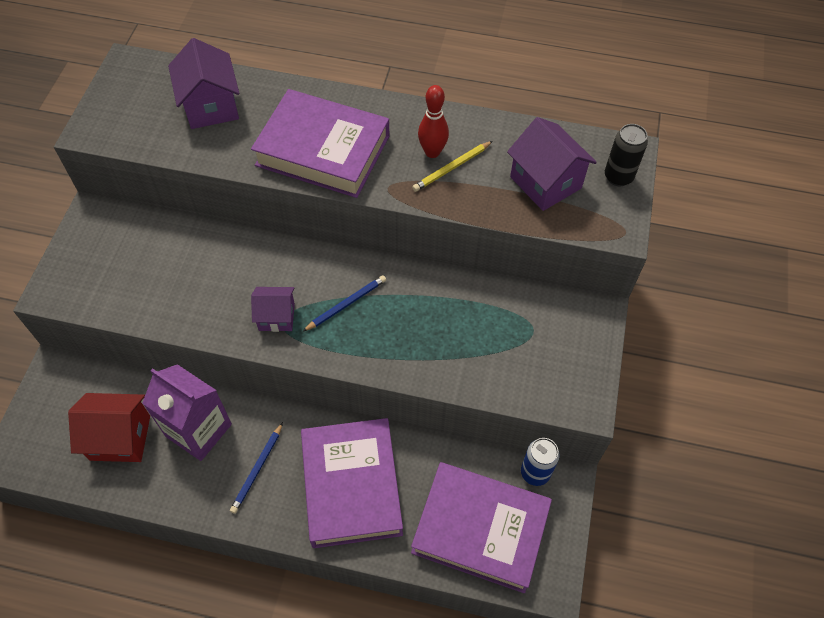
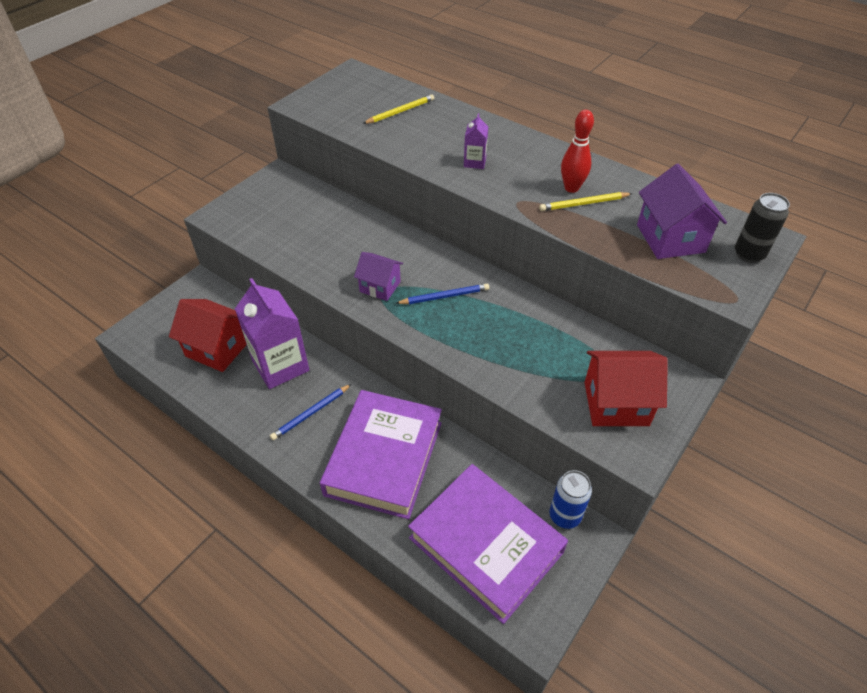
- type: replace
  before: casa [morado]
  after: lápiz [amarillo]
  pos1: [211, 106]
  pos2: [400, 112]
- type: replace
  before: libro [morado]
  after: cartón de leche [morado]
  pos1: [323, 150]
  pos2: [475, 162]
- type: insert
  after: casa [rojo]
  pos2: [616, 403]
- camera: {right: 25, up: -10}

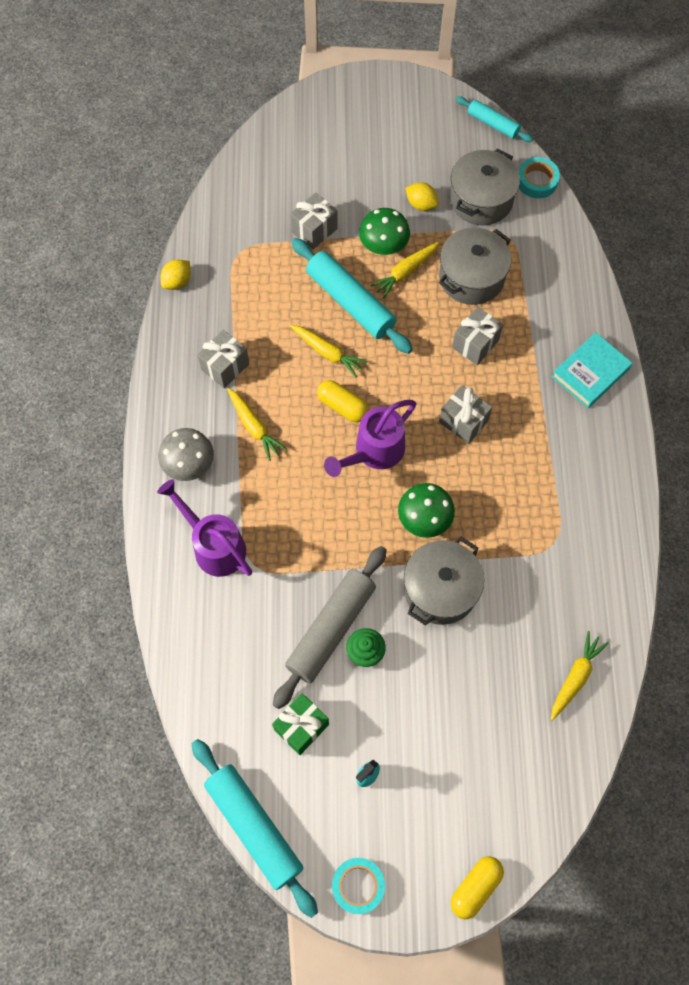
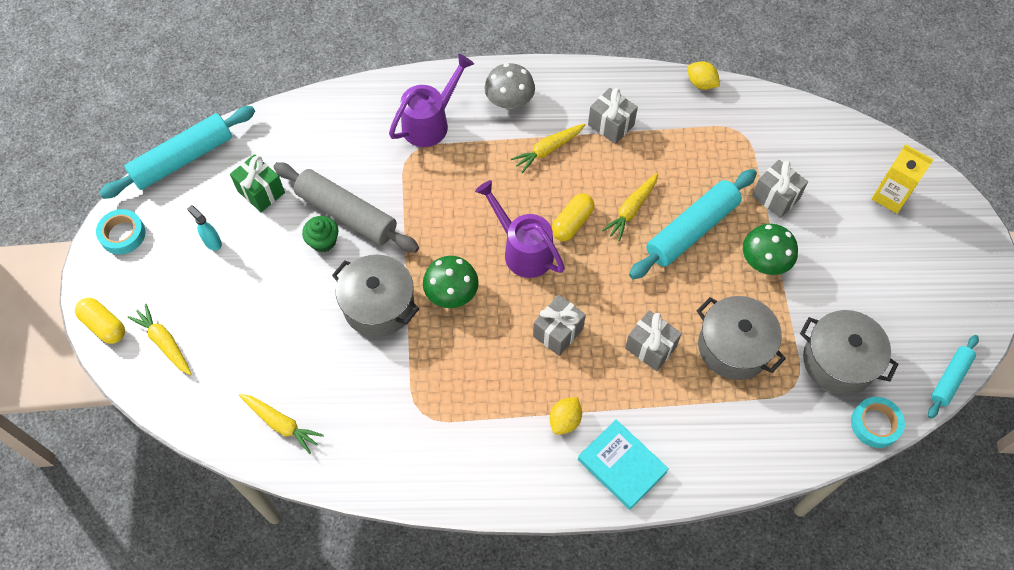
- type: move
  before: limón [amarillo]
  pos1: [421, 204]
  pos2: [565, 420]
- type: move
  before: zanahoria [amarillo]
  pos1: [405, 272]
  pos2: [164, 343]
- type: insert
  after: cartón de leche [amarillo]
  pos2: [890, 196]
- camera: {right: 90, up: -5}

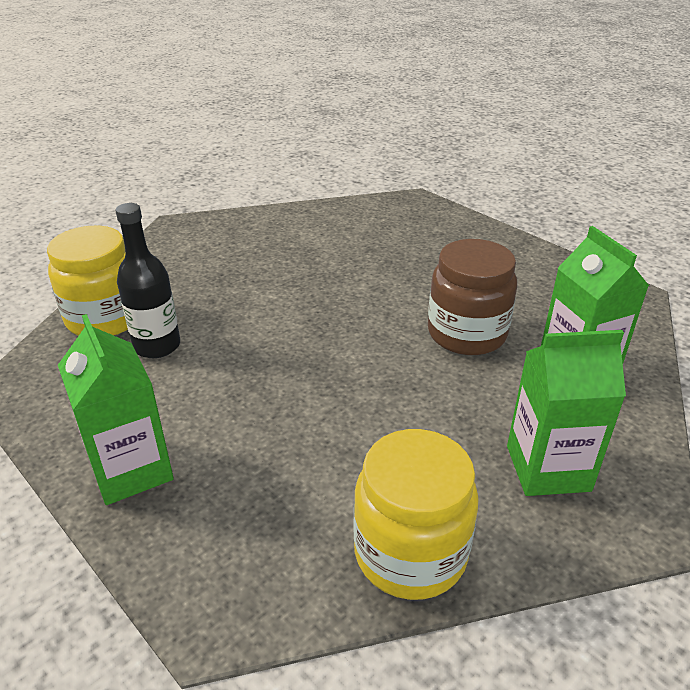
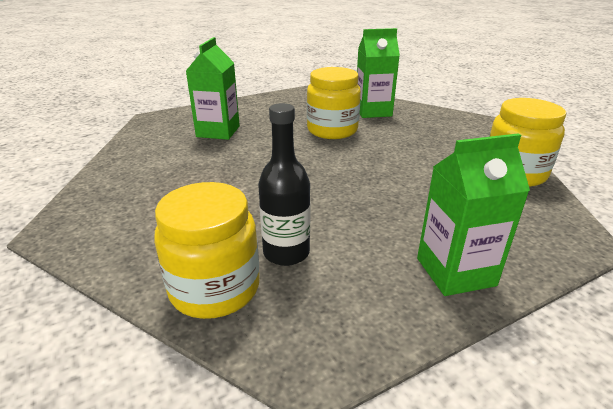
- type: recolor
  before: tarro [marrón]
  after: tarro [amarillo]
  pos1: [466, 334]
  pos2: [332, 130]
- type: move
  before: cartón de leche [verde]
  pos1: [548, 468]
  pos2: [218, 131]
- camera: {right: -75, up: -5}

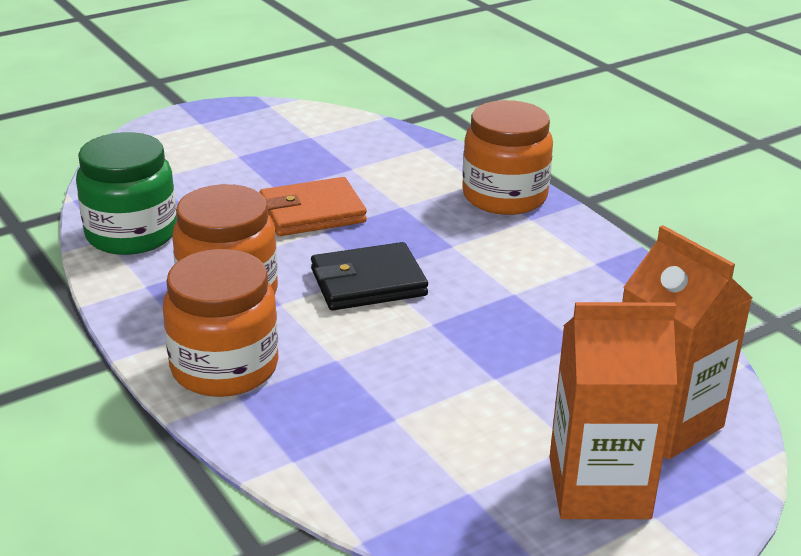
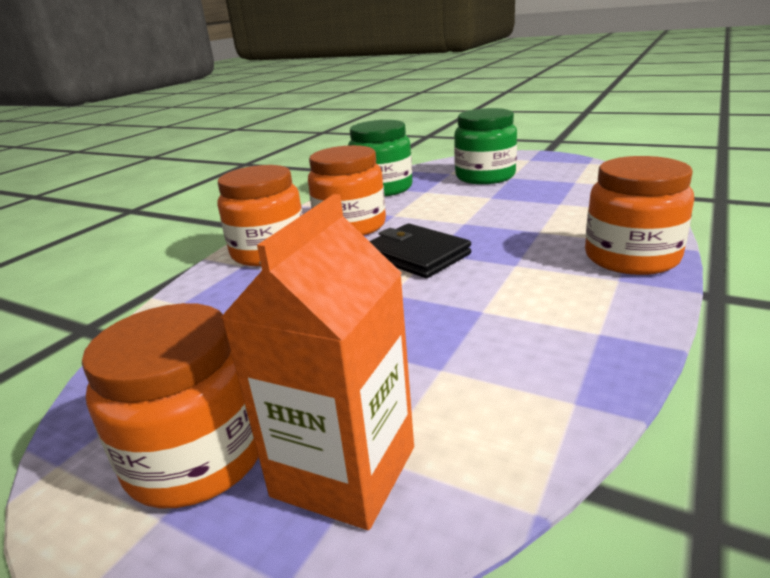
- type: delete
  before: cartera [naranja]
  pos1: [312, 212]
- type: replace
  before: cartón de leche [naranja]
  after: tarro [naranja]
  pos1: [599, 488]
  pos2: [197, 457]
- type: insert
  after: tarro [verde]
  pos2: [485, 176]
- camera: {right: 65, up: -5}

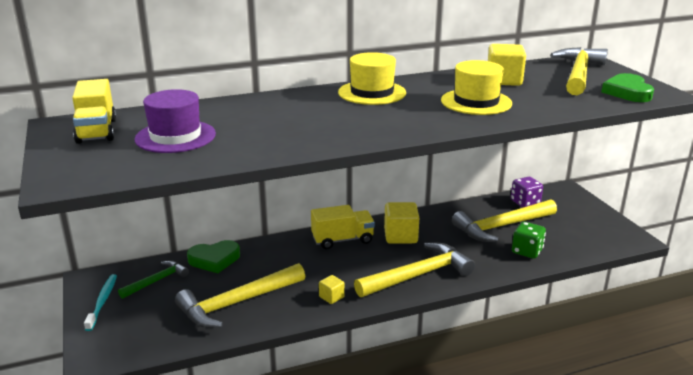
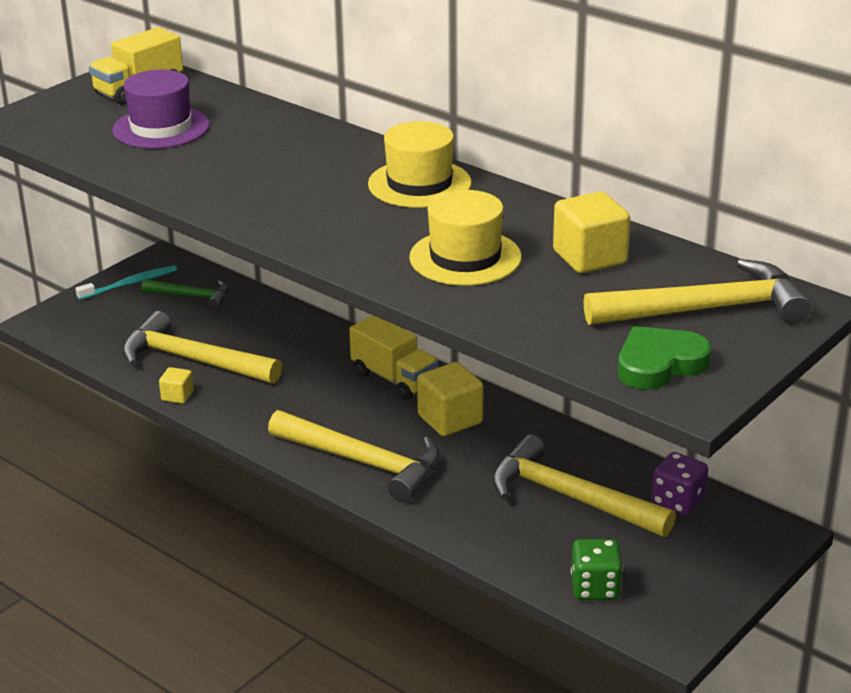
- type: move
  before: dado [verde]
  pos1: [527, 251]
  pos2: [595, 588]
- type: delete
  before: corazón [verde]
  pos1: [214, 259]
- type: move
  before: cubo [amarillo]
  pos1: [331, 297]
  pos2: [177, 396]
- camera: {right: 60, up: 5}

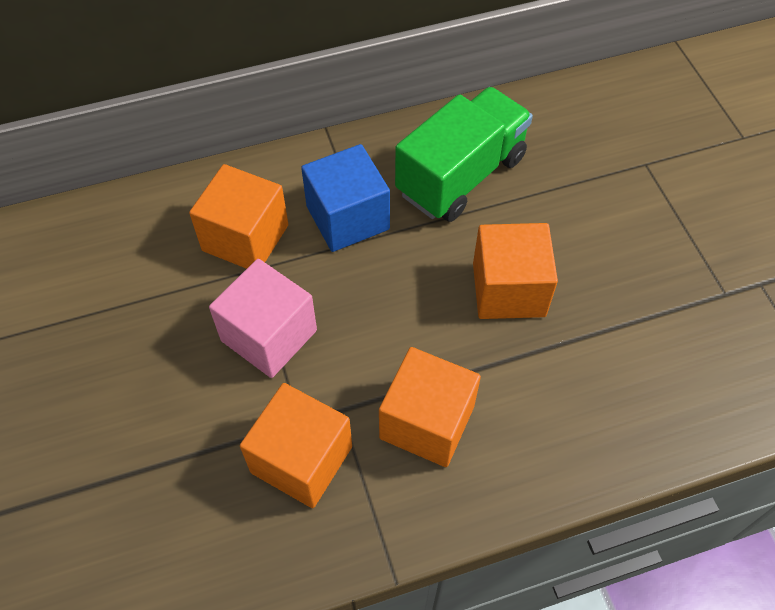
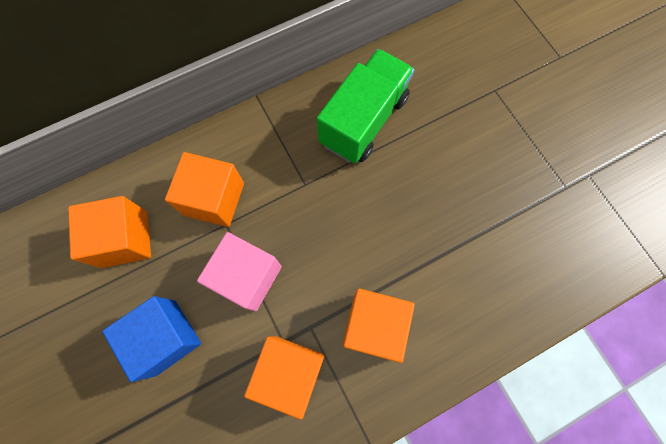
- type: move
  before: cubo [azul]
  pos1: [347, 218]
  pos2: [165, 337]
- type: move
  before: cubo [naranja]
  pos1: [508, 289]
  pos2: [124, 239]
- camera: {right: -10, up: 15}

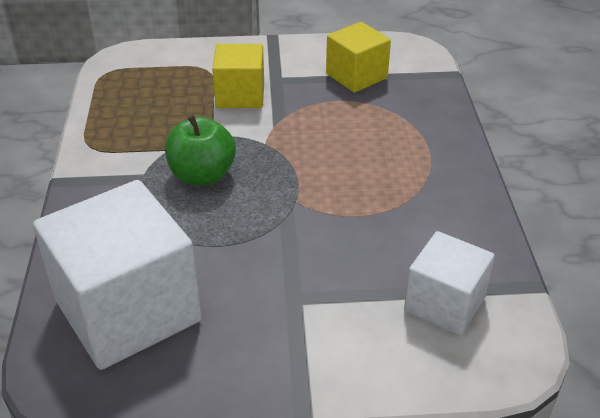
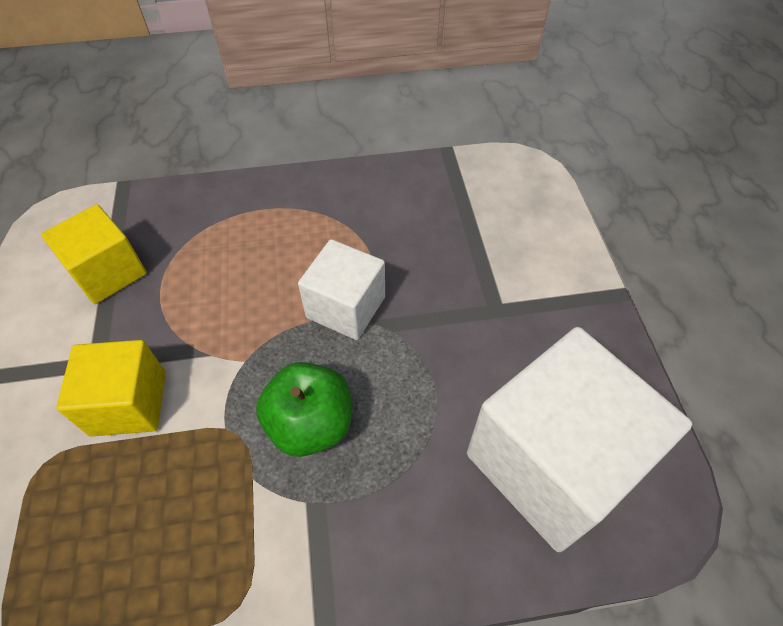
- type: move
  before: cubo [blanco]
  pos1: [444, 304]
  pos2: [346, 307]
- camera: {right: -95, up: 15}

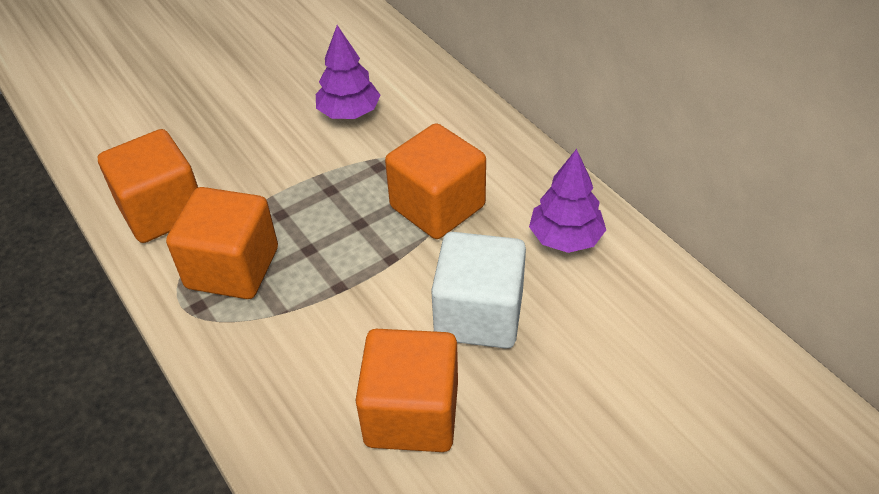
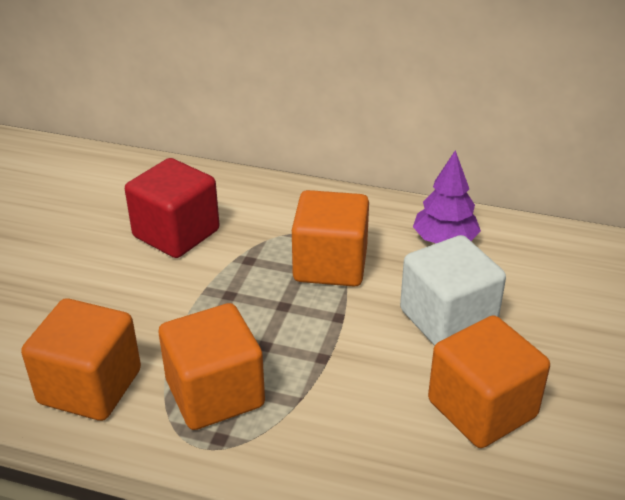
- type: replace
  before: árbol [morado]
  after: cubo [rojo]
  pos1: [349, 113]
  pos2: [176, 233]
- camera: {right: -40, up: -10}

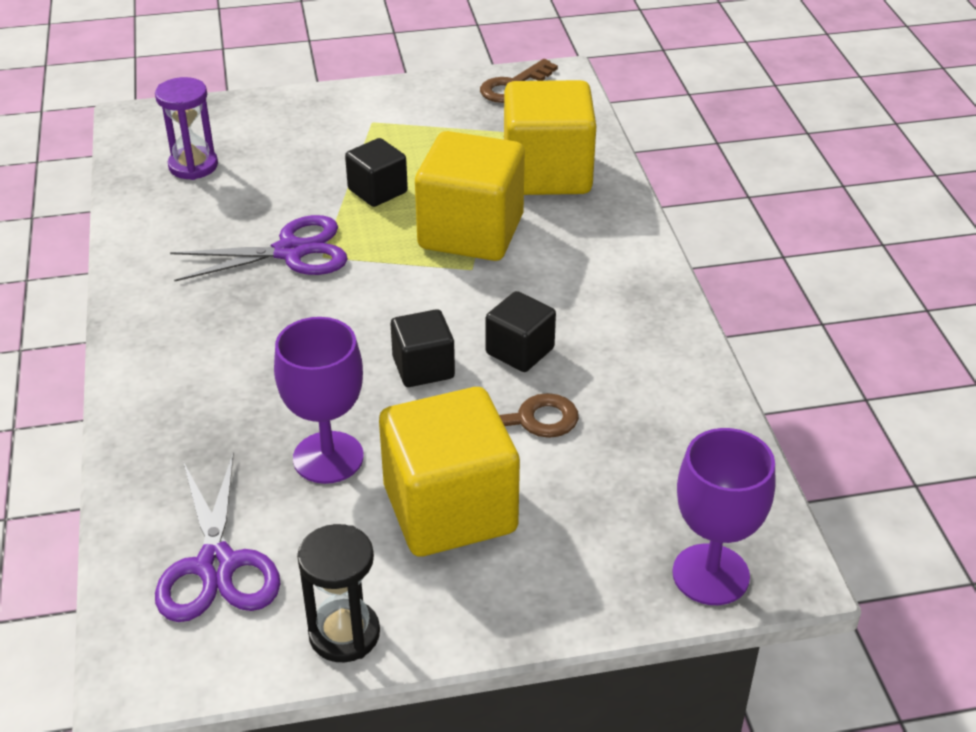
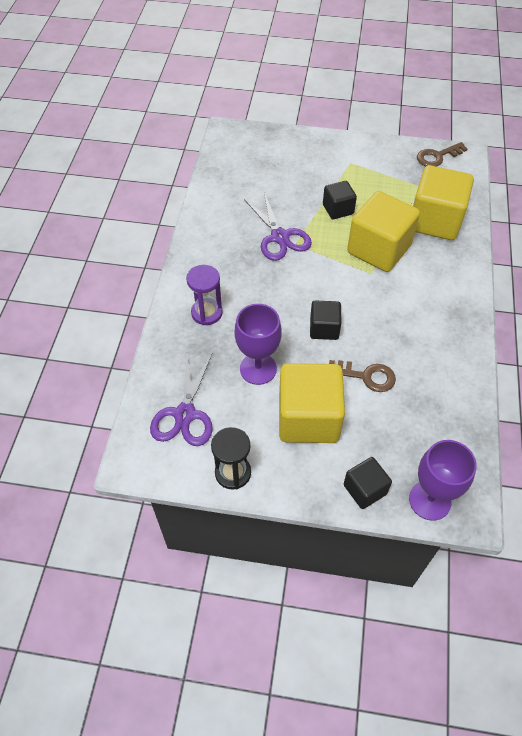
- type: move
  before: reloj de arena [morado]
  pos1: [193, 166]
  pos2: [207, 313]
- type: rotate
  before: tijeras [morado]
  pos1: [290, 252]
  pos2: [279, 237]
  turn: 60
- type: move
  before: cubo [negro]
  pos1: [520, 351]
  pos2: [365, 489]
- camera: {right: 20, up: 15}

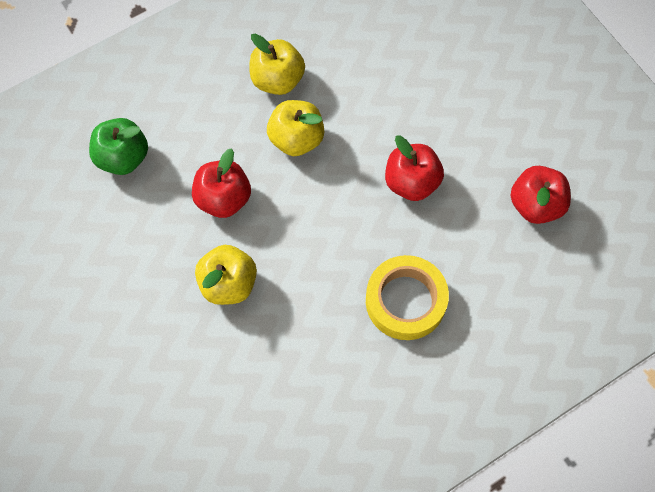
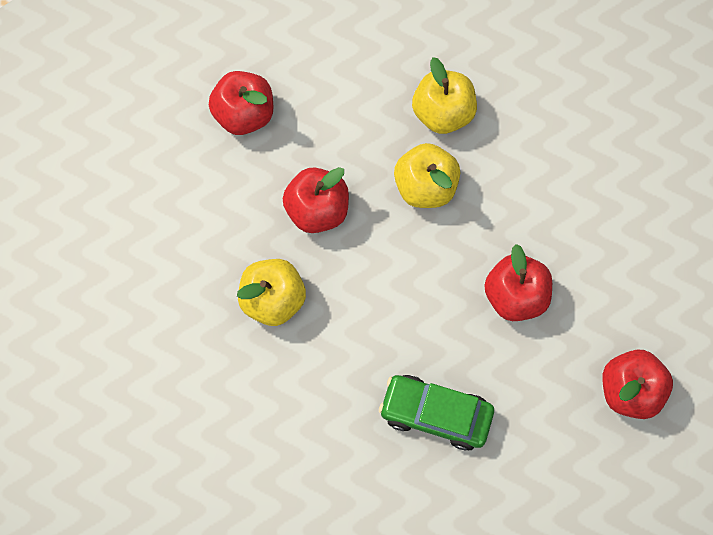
- type: recolor
  before: manzana [verde]
  after: manzana [rojo]
  pos1: [123, 157]
  pos2: [244, 114]
- type: replace
  before: cinta adhesiva [amarillo]
  after: coche [verde]
  pos1: [405, 301]
  pos2: [435, 414]
- camera: {right: 30, up: 5}

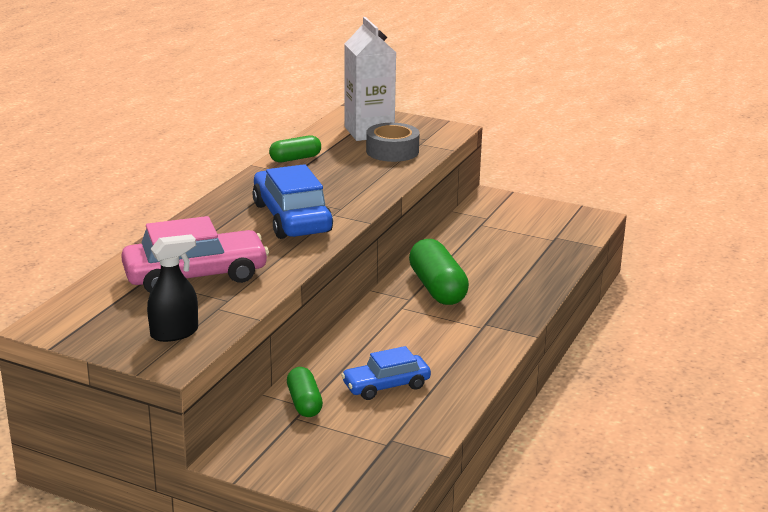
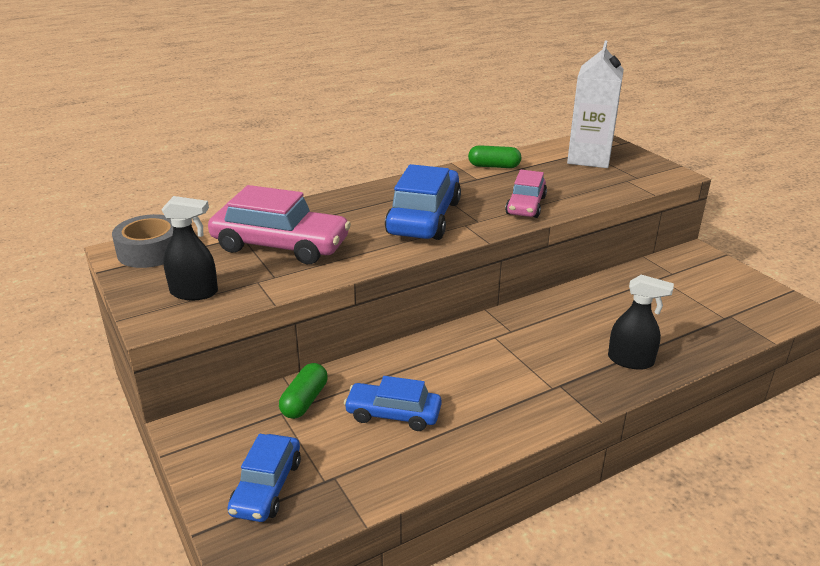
- type: move
  before: cinta adhesiva [gris]
  pos1: [392, 151]
  pos2: [150, 251]
- type: delete
  before: cápsula [verde]
  pos1: [437, 288]
- type: insert
  after: coche [rosa]
  pos2: [525, 205]
- type: insert
  after: pulverizador [negro]
  pos2: [631, 360]
- type: insert
  after: coche [azul]
  pos2: [266, 487]
- camera: {right: 35, up: 5}

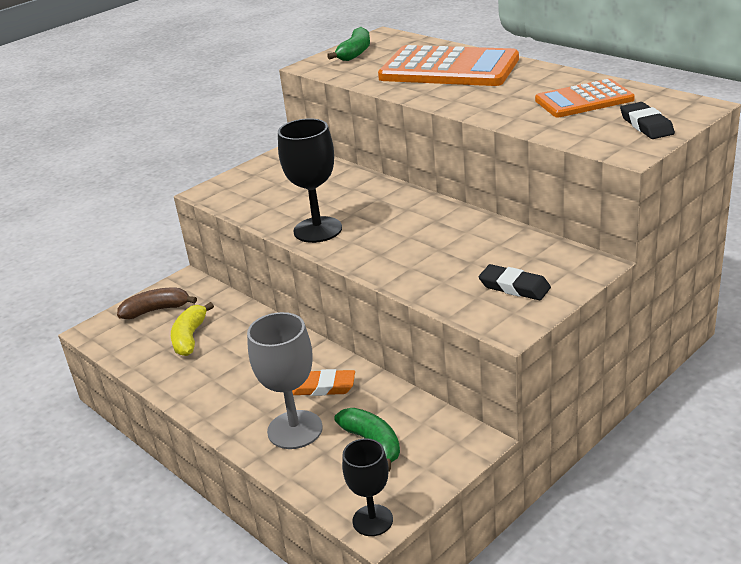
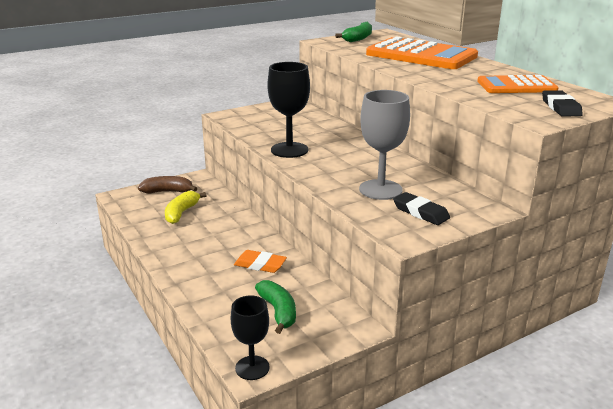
- type: move
  before: copa [gris]
  pos1: [295, 430]
  pos2: [380, 190]
- camera: {right: 10, up: -5}

